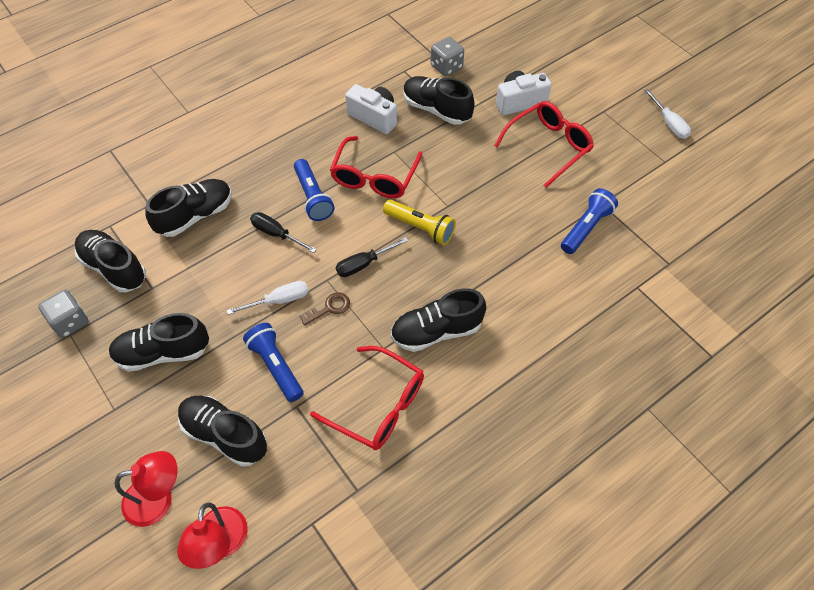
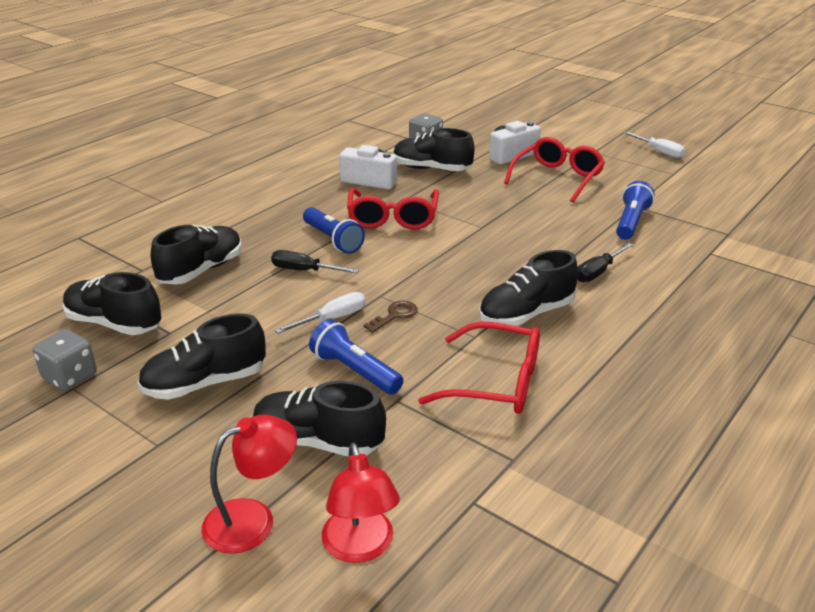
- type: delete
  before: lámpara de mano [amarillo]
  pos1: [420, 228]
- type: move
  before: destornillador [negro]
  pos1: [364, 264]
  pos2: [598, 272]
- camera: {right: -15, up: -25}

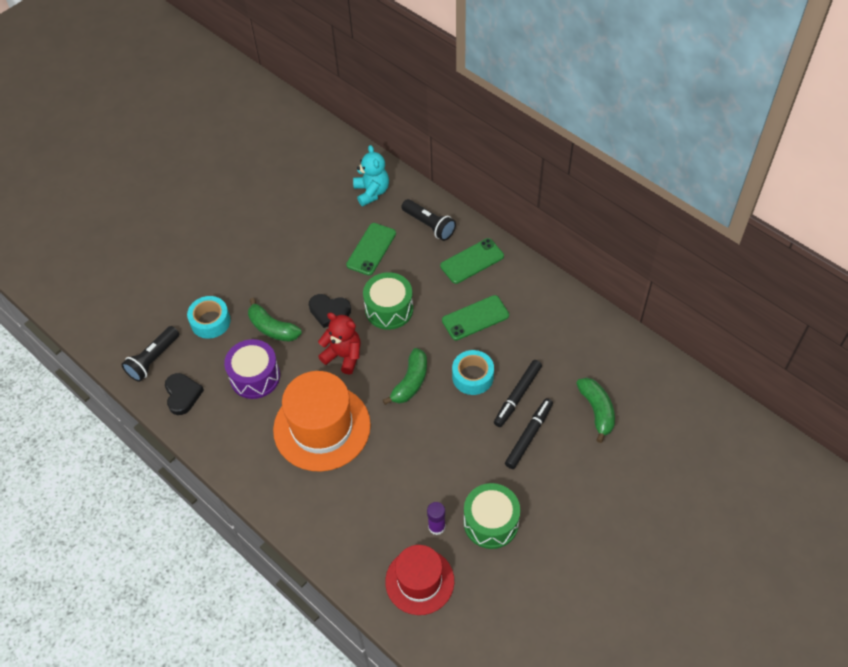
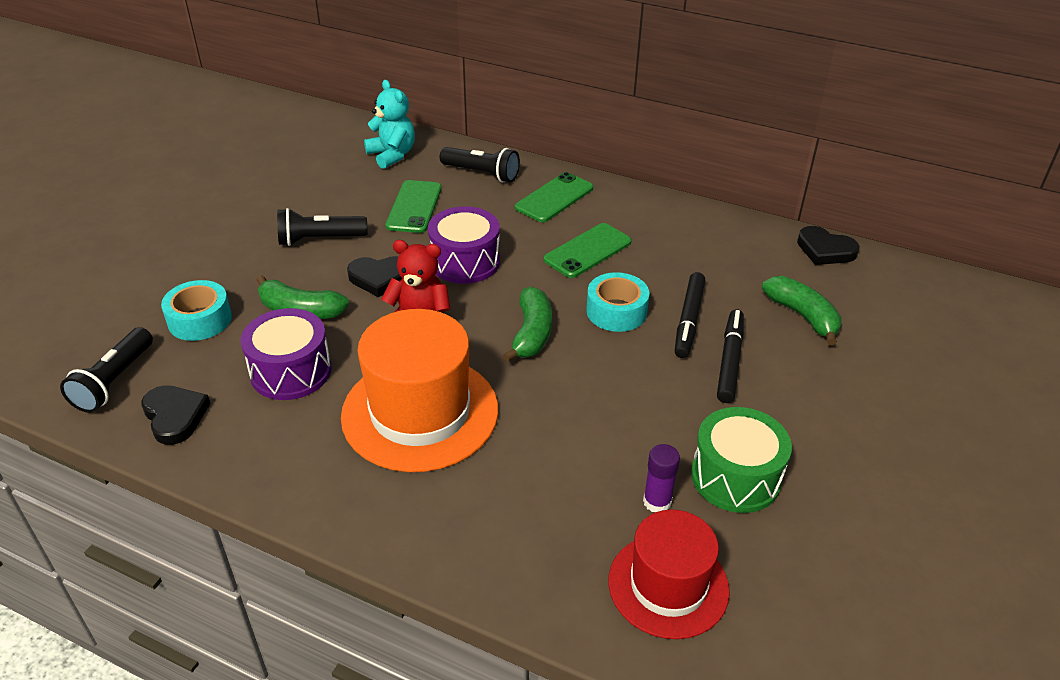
- type: recolor
  before: tambor [verde]
  after: tambor [morado]
  pos1: [389, 309]
  pos2: [465, 262]
- type: insert
  after: lámpara de mano [negro]
  pos2: [319, 239]
- type: insert
  after: corazón [negro]
  pos2: [825, 250]
- camera: {right: -20, up: -15}

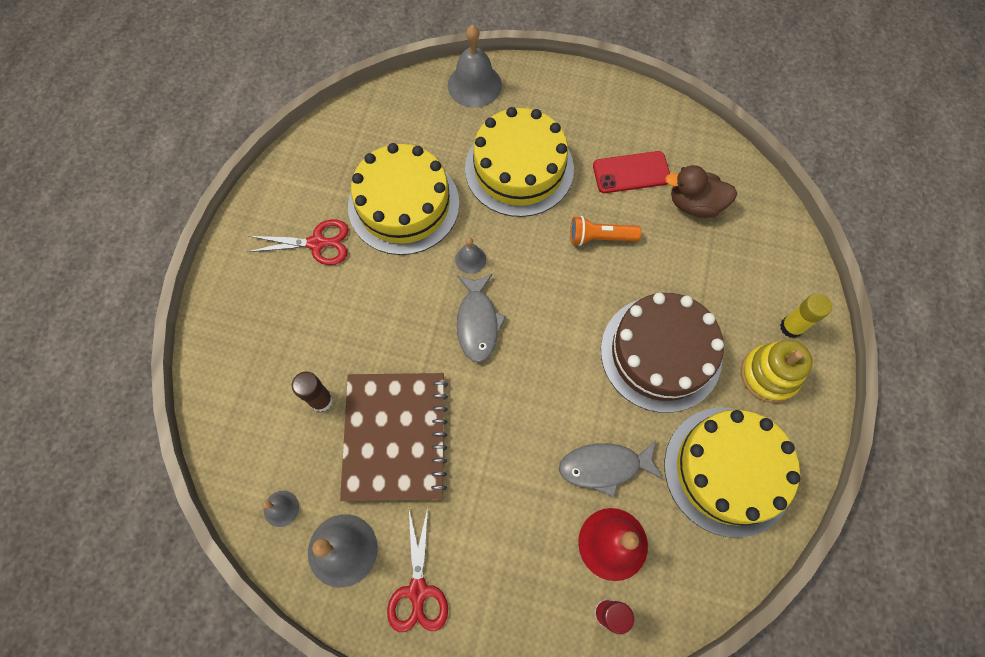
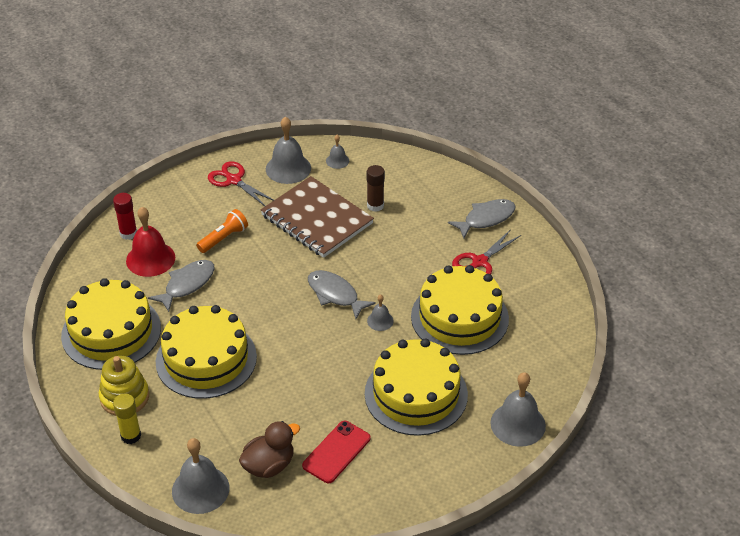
- type: move
  before: lámpara de mano [naranja]
  pos1: [600, 237]
  pos2: [224, 238]
- type: recolor
  before: tarta [marrón]
  after: tarta [amarillo]
  pos1: [660, 353]
  pos2: [206, 359]
- type: insert
  after: pez [gris]
  pos2: [486, 219]
- type: insert
  after: campana [gris]
  pos2: [200, 489]
- camera: {right: 135, up: -25}

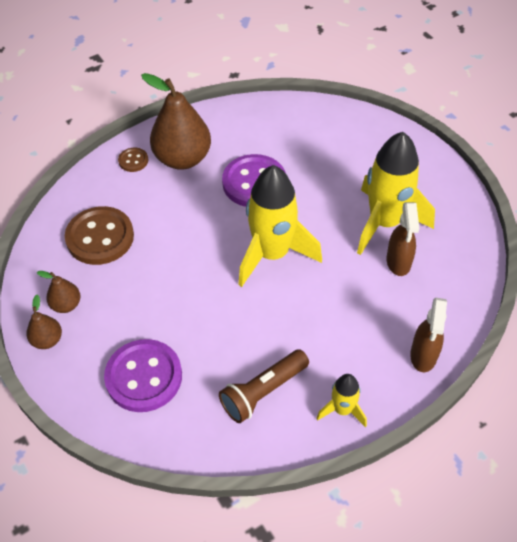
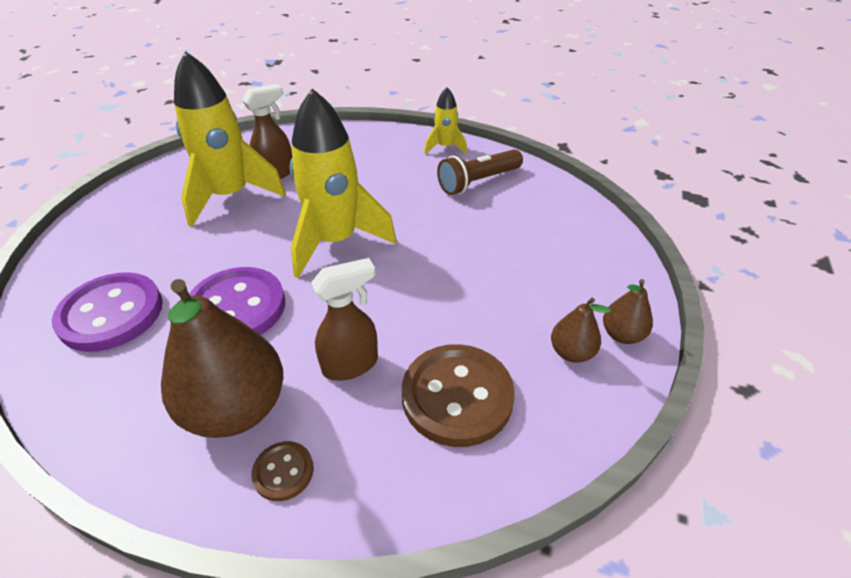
- type: move
  before: pulverizador [marrón]
  pos1: [423, 356]
  pos2: [351, 365]
- type: move
  before: botón [morado]
  pos1: [144, 377]
  pos2: [111, 314]
- type: rotate
  before: lámpara de mano [marrón]
  pos1: [263, 392]
  pos2: [478, 182]
  turn: 135
- camera: {right: -130, up: -10}

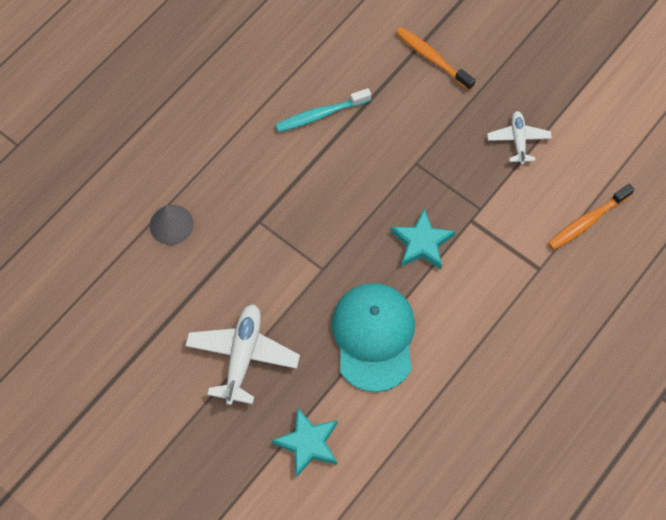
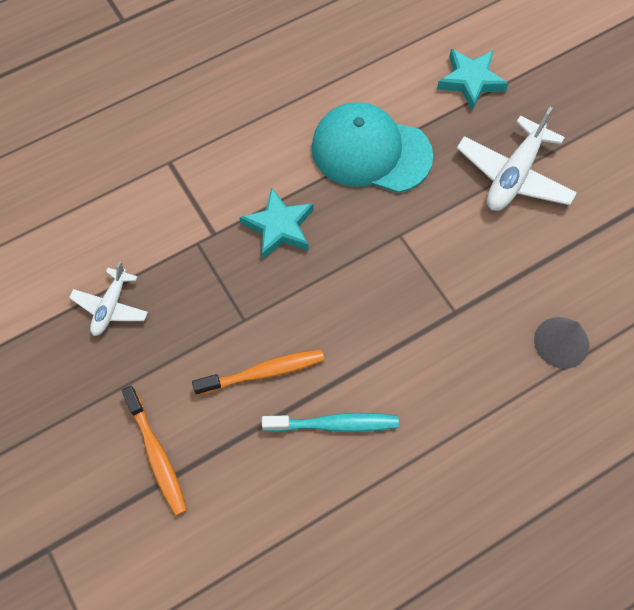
- type: move
  before: cepillo de dientes [naranja]
  pos1: [587, 221]
  pos2: [263, 372]
- type: rotate
  before: gorra [turquesa]
  pos1: [374, 337]
  pos2: [371, 151]
  turn: 90
- camera: {right: -160, up: 0}

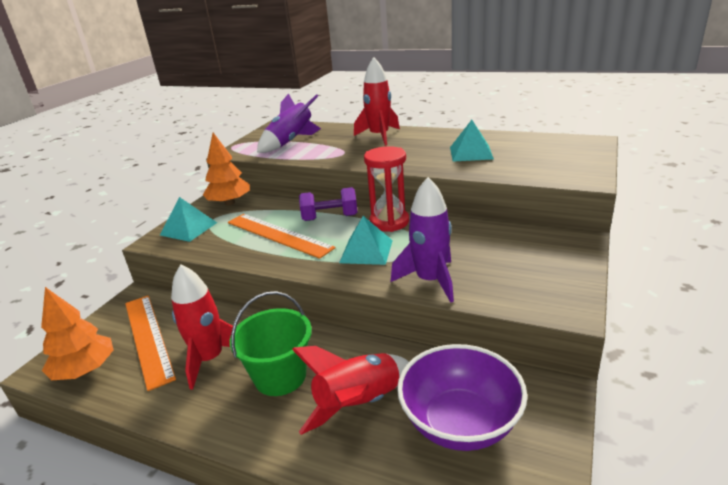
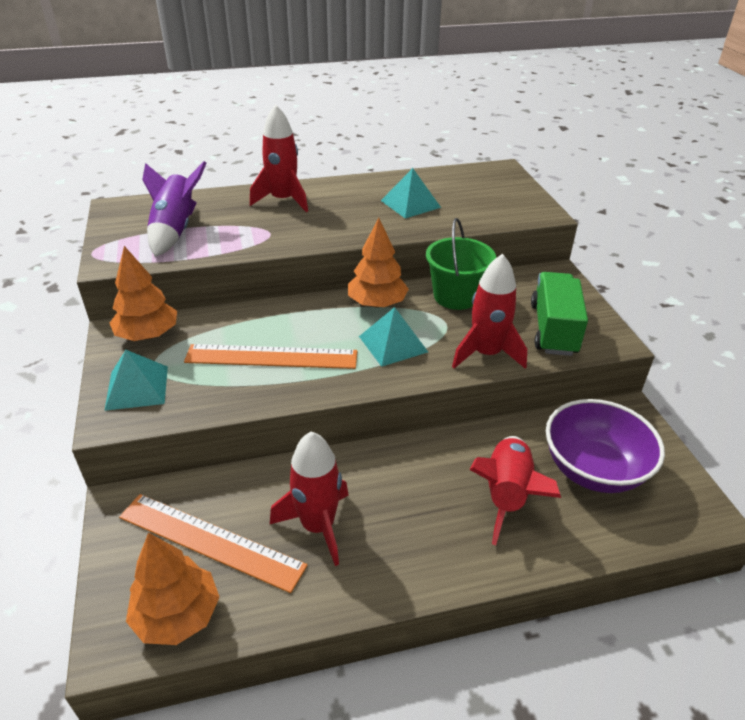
- type: replace
  before: reloj de arena [rojo]
  after: árbol [naranja]
  pos1: [389, 222]
  pos2: [377, 303]
- type: recolor
  before: cohete [morado]
  after: cohete [rojo]
  pos1: [430, 281]
  pos2: [486, 354]
- type: delete
  before: mancuerna [morado]
  pos1: [330, 218]
- type: move
  before: balde [verde]
  pos1: [280, 376]
  pos2: [456, 296]
- type: insert
  after: camión [verde]
  pos2: [553, 329]
- camera: {right: -40, up: 10}

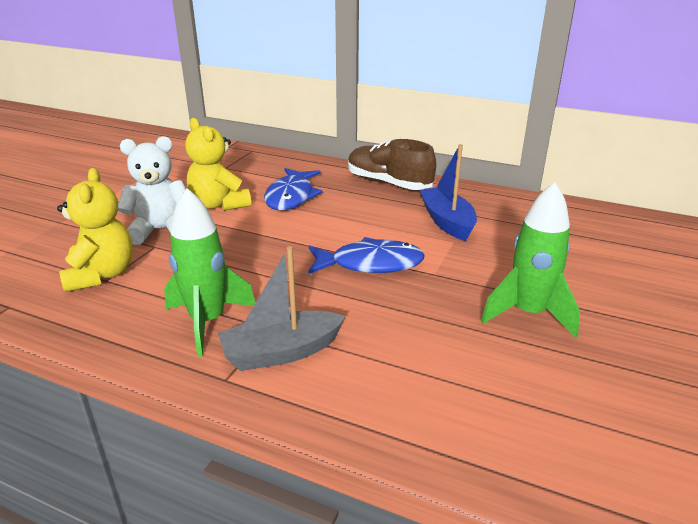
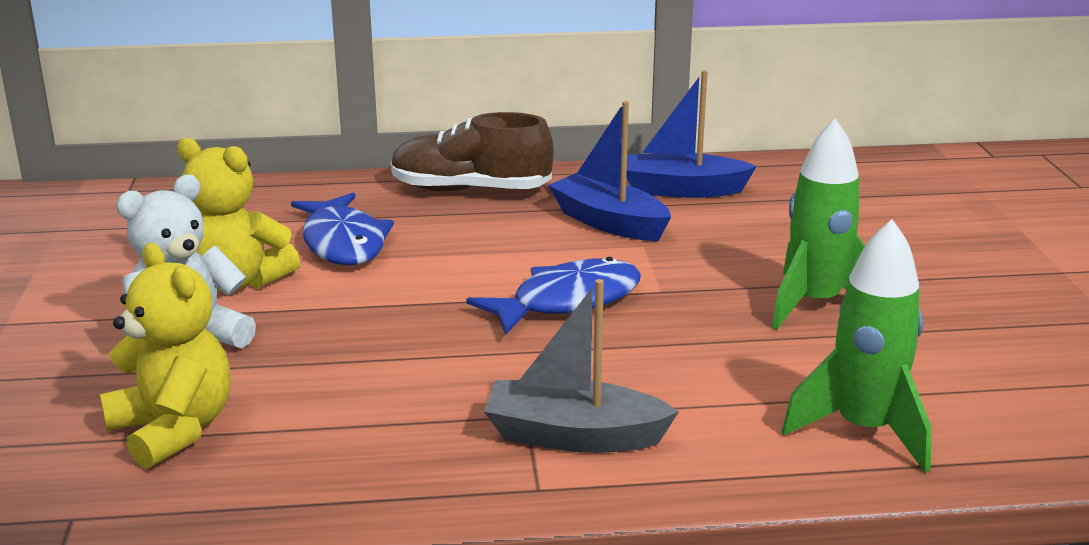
- type: move
  before: cohete [verde]
  pos1: [207, 322]
  pos2: [863, 431]
- type: rotate
  before: barco [gris]
  pos1: [281, 352]
  pos2: [573, 436]
  turn: 60
- type: insert
  after: barco [azul]
  pos2: [681, 190]
- camera: {right: -30, up: -5}

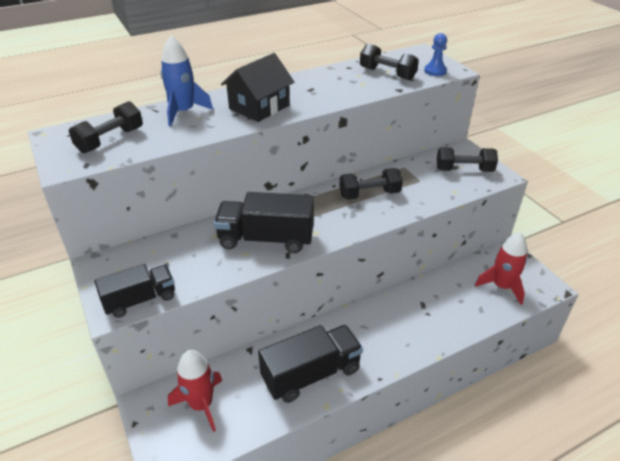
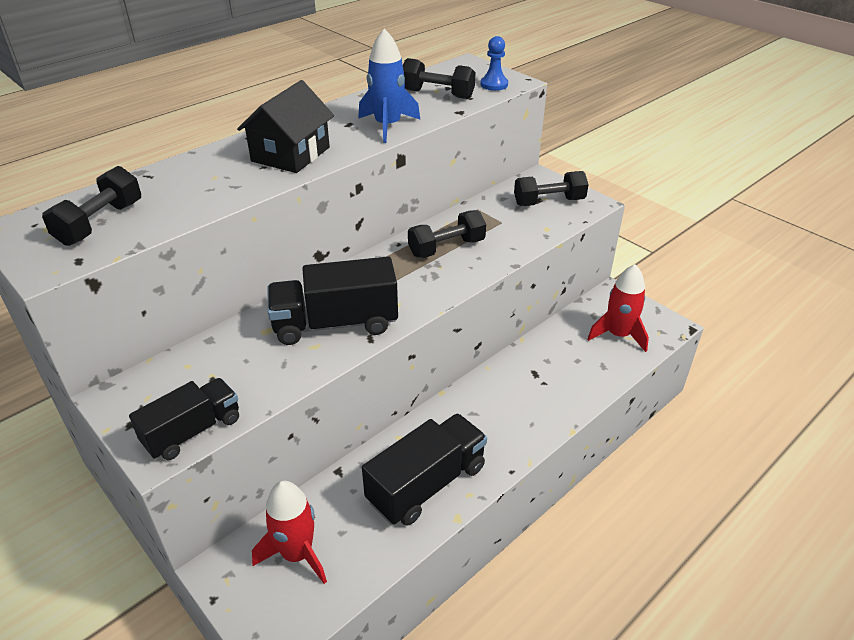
- type: move
  before: cohete [azul]
  pos1: [183, 112]
  pos2: [387, 126]
- camera: {right: -15, up: 0}

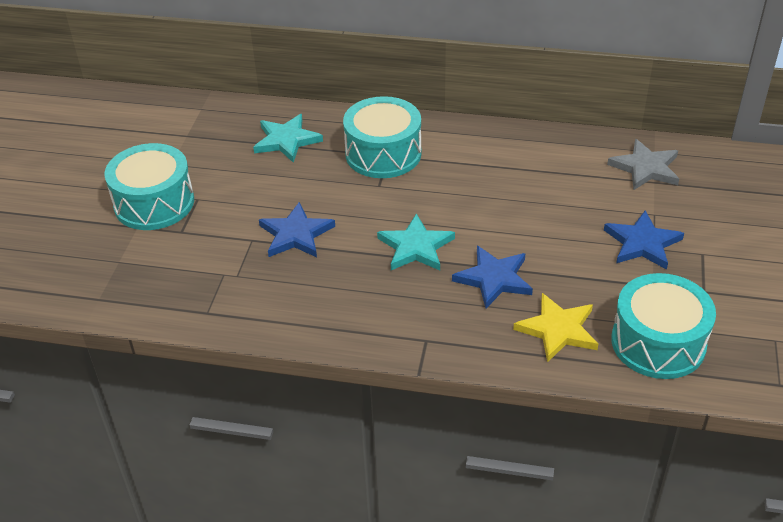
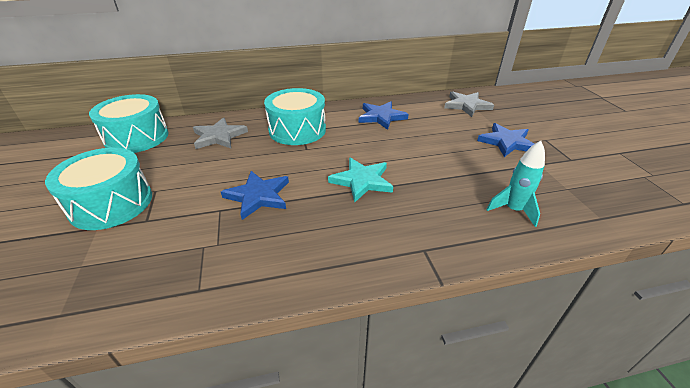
- type: recolor
  before: estrella [turquesa]
  after: estrella [gris]
  pos1: [286, 140]
  pos2: [219, 136]
- type: move
  before: estrella [azul]
  pos1: [494, 279]
  pos2: [381, 117]
- type: move
  before: tambor [turquesa]
  pos1: [658, 343]
  pos2: [137, 137]
- type: replace
  before: estrella [amarillo]
  after: cohete [turquesa]
  pos1: [558, 330]
  pos2: [513, 210]
- camera: {right: -25, up: -5}

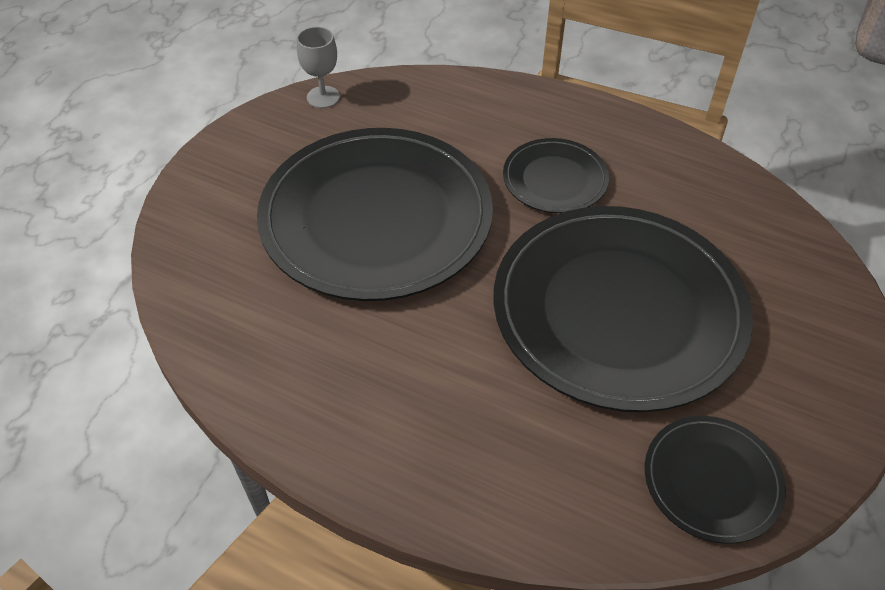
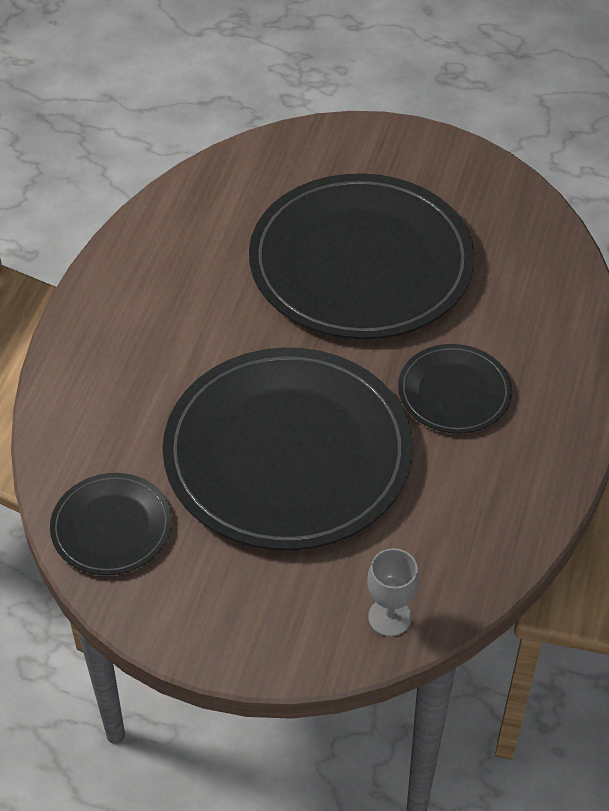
- type: move
  before: copa [gris]
  pos1: [323, 97]
  pos2: [389, 617]
- camera: {right: 80, up: 0}

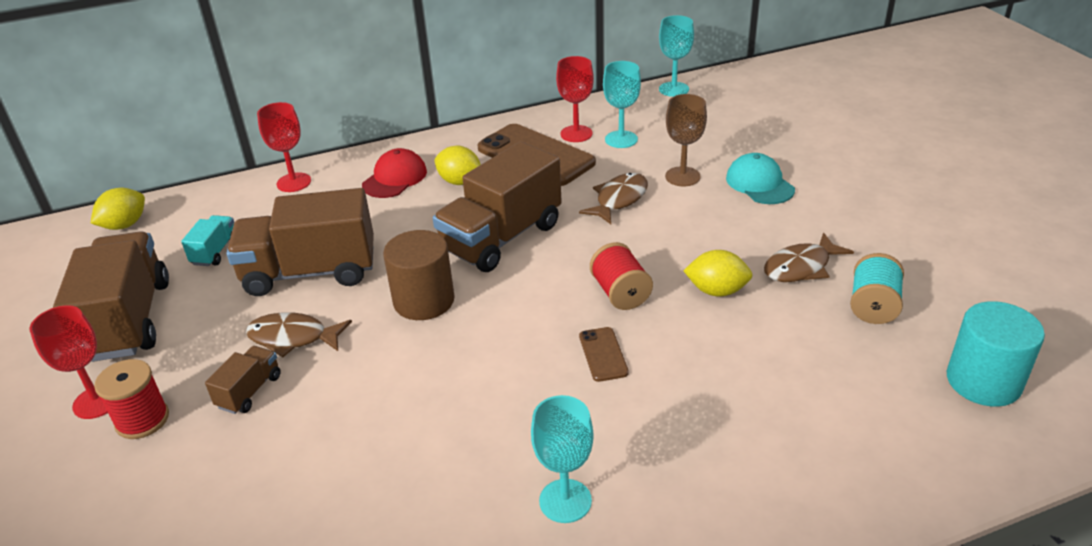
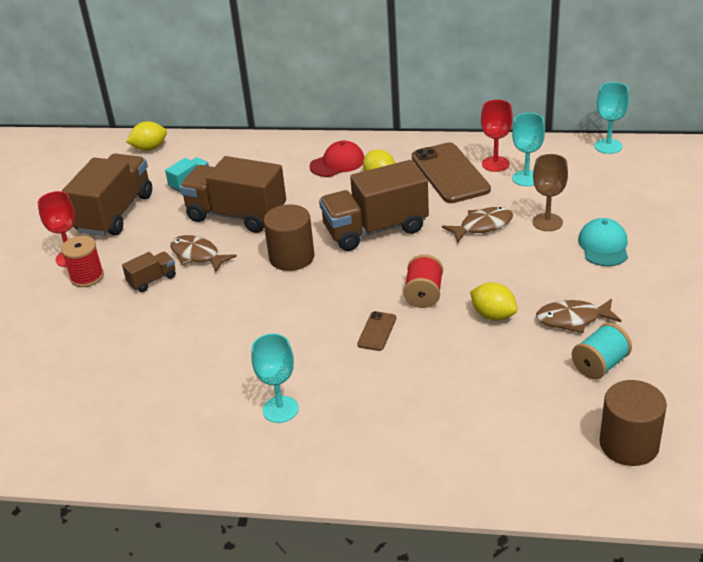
- type: delete
  before: copa [rojo]
  pos1: [294, 182]
- type: recolor
  before: cilindro [turquesa]
  after: cilindro [marrón]
  pos1: [983, 381]
  pos2: [629, 444]
- camera: {right: 30, up: 0}

